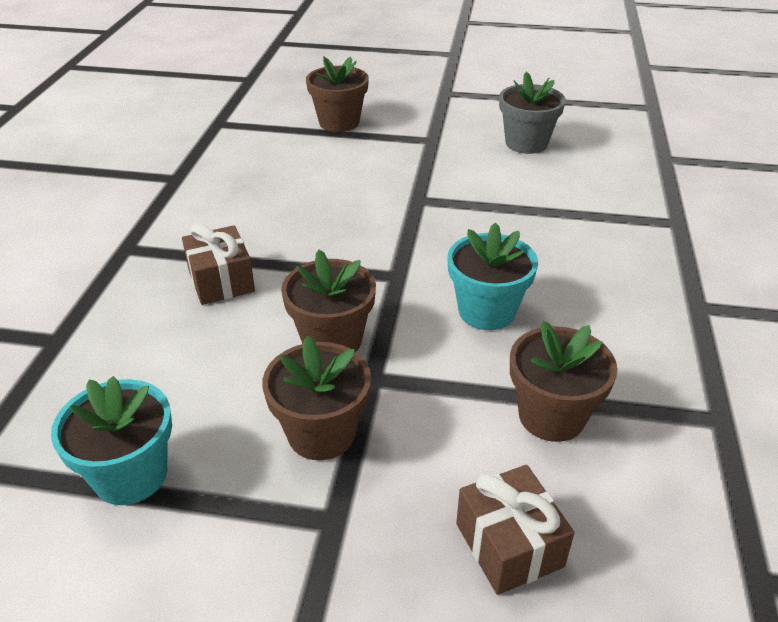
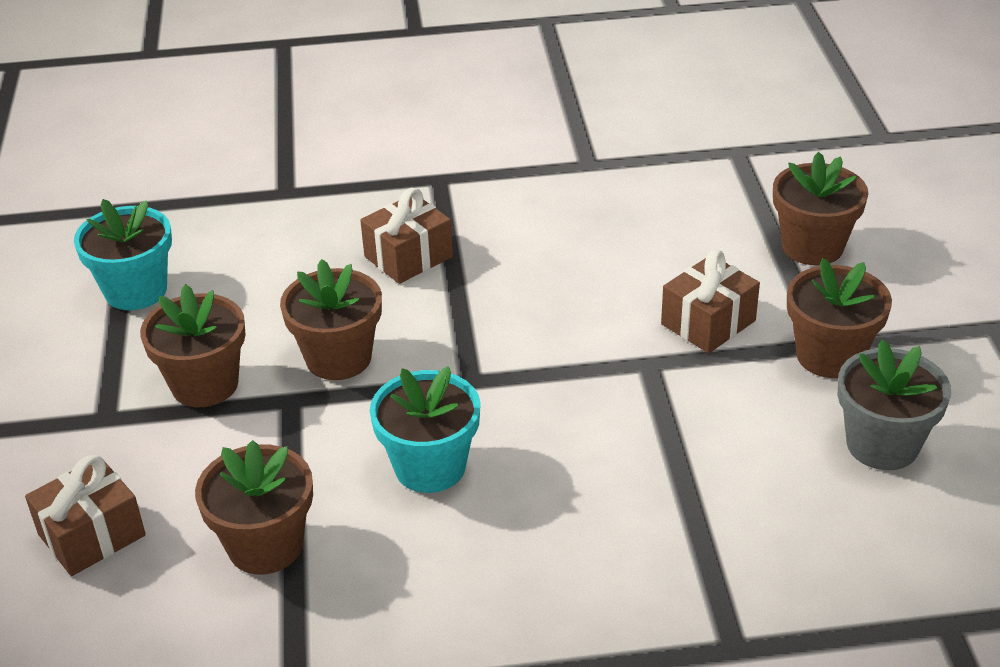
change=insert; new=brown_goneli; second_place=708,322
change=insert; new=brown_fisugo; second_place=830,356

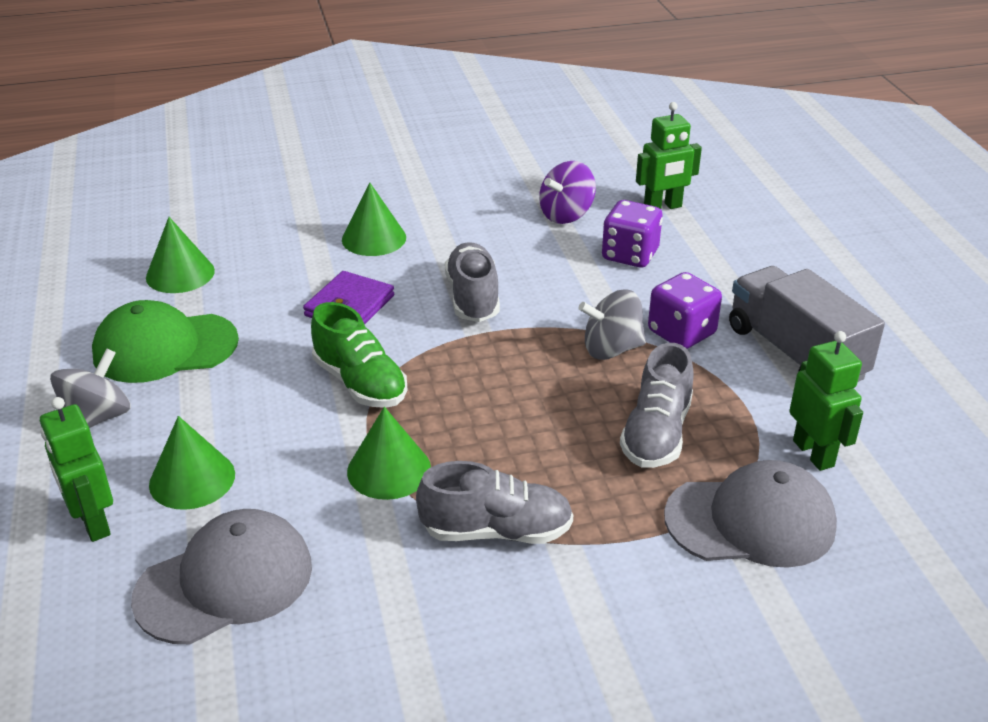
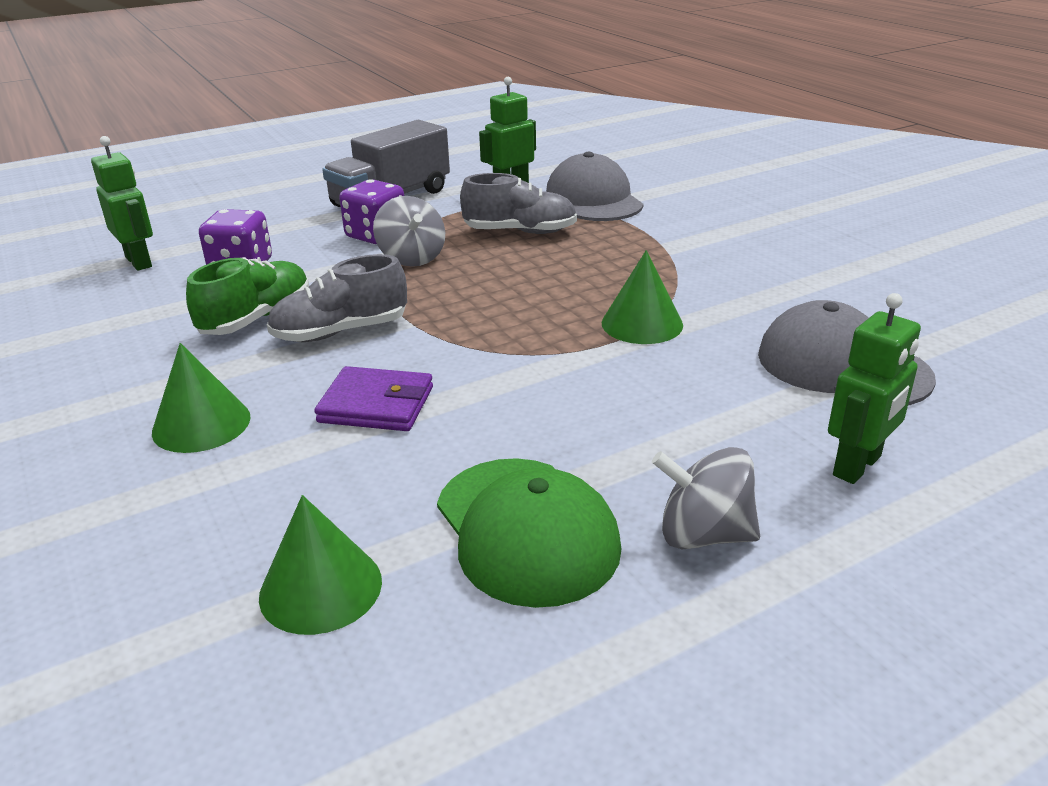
change=delete; old=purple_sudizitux; first_place=566,215
change=move; old=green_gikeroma; first_place=360,383; second_place=257,319
change=delete; old=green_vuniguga; first_place=192,479
change=delete; old=grey_gikeroma; first_place=496,531

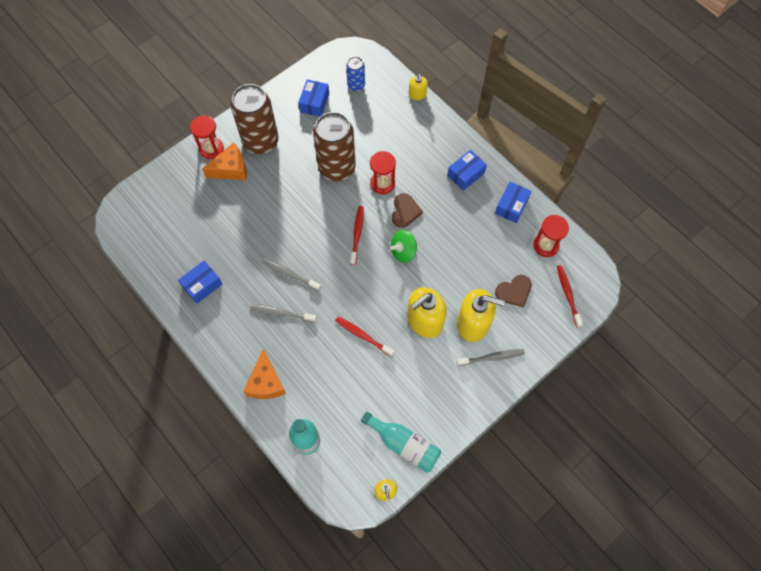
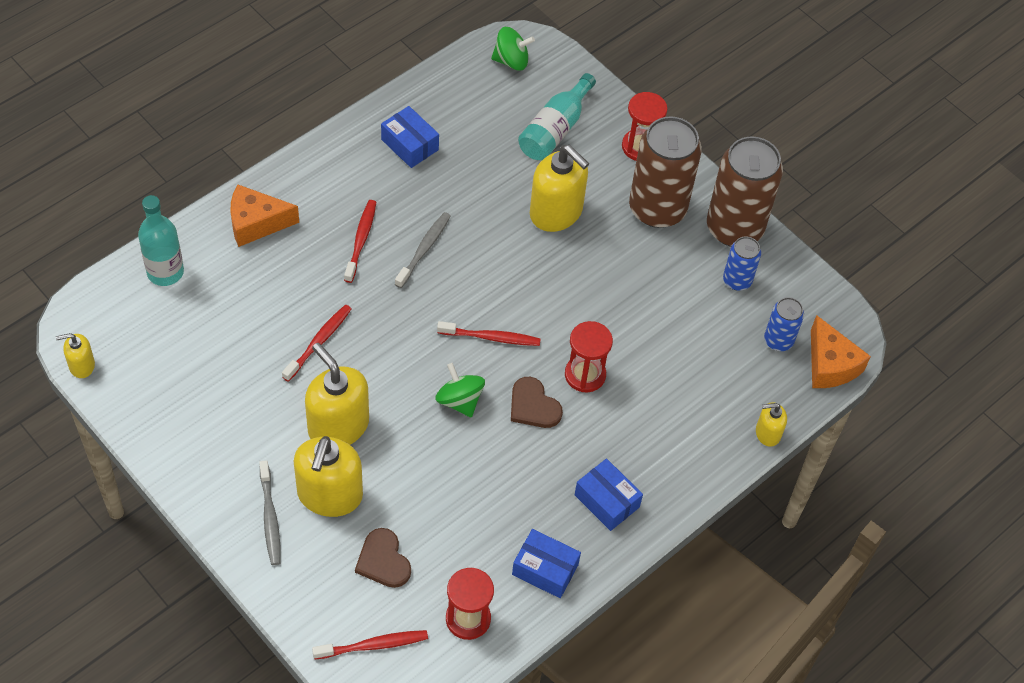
change=replace; old=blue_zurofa; new=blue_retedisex; first_place=314,103; second_place=737,280
change=move; old=brown_retedisex; first_place=337,168; second_place=734,228
change=move; old=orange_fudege; first_place=231,169; second_place=830,365
change=rotate; old=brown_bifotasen; first_place=405,211; second_place=533,406; degrees=45
change=recolor; old=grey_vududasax; new=red_vududasax; first_place=282,313; second_place=361,240
change=move; old=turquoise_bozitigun; first_place=404,444; second_place=555,129
change=insert; new=green_sudizitux; second_place=511,61
change=insert; new=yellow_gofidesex; second_place=556,212

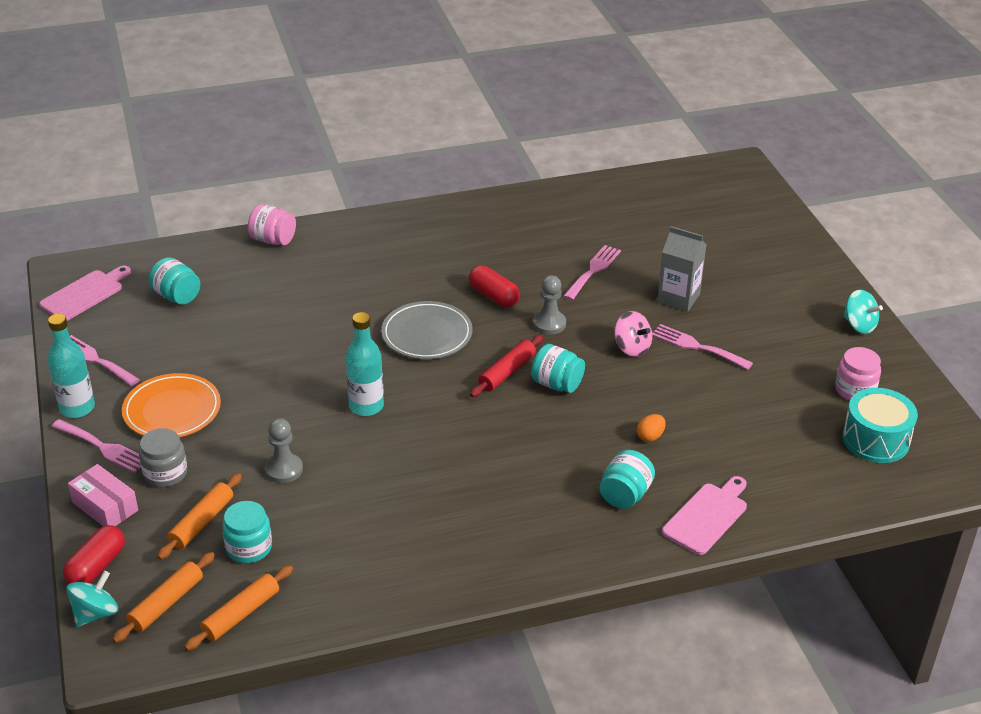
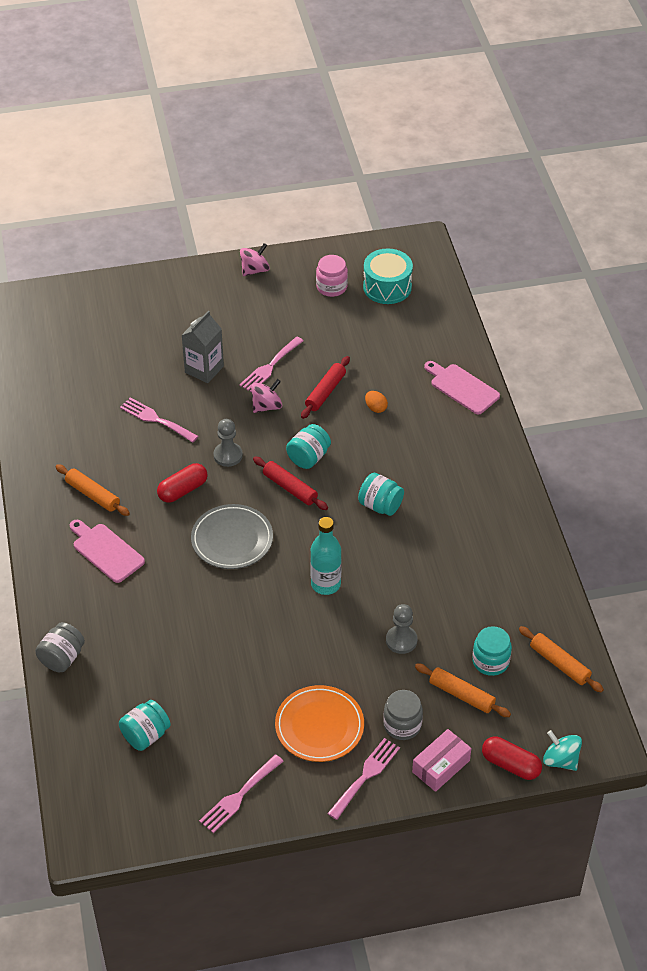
change=recolor; old=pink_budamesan; new=grey_budamesan; first_place=273,240; second_place=62,658
change=move; old=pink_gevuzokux; first_place=85,294; second_place=106,551
change=recolor; old=turquoise_sudizitux; new=pink_sudizitux; first_place=859,325; second_place=255,270
change=delete; old=turquoise_bozitigun; first_place=77,408
change=move; old=turquoise_budamesan; first_place=625,495; second_place=380,505
change=move; old=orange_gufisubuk; first_place=166,603; second_place=93,495
change=insert; new=red_gufisubuk; second_place=325,392

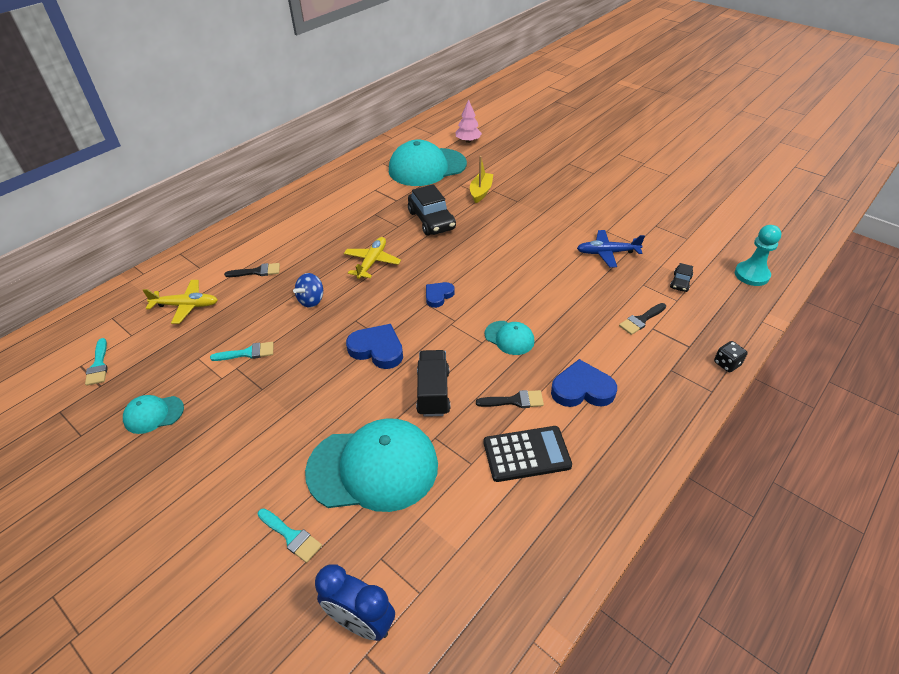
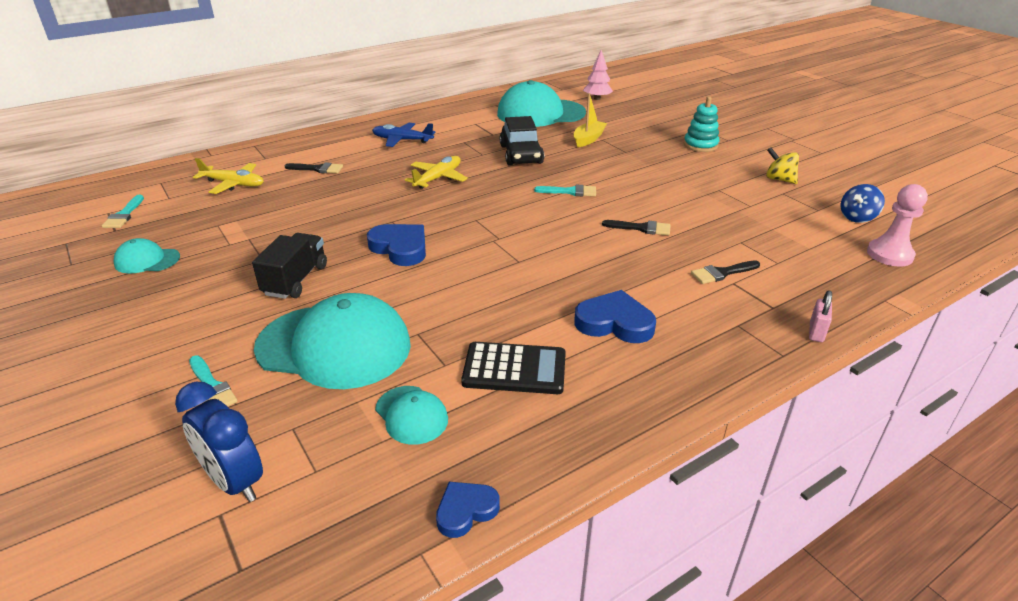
change=recolor; old=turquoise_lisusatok; new=pink_lisusatok; first_place=751,275; second_place=889,254
change=move; old=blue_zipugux; first_place=607,253; second_place=402,140
change=delete; old=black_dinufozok; first_place=680,282
change=move; old=blue_sudizitux; first_place=311,300; second_place=857,218
change=move; old=blue_bifotasen; first_place=438,296; second_place=466,511
change=move; old=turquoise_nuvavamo; first_place=509,338; second_place=411,415
change=replace; old=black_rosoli; new=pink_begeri; first_place=727,364; second_place=816,332
change=move; old=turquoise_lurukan; first_place=248,353; second_place=570,192
change=move; old=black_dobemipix; first_place=433,393; second_place=296,280
change=move; old=black_lurukan; first_place=514,401; second_place=641,228
change=insert; new=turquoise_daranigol; second_place=700,145
change=insert; new=yellow_sudizitux; second_place=779,179

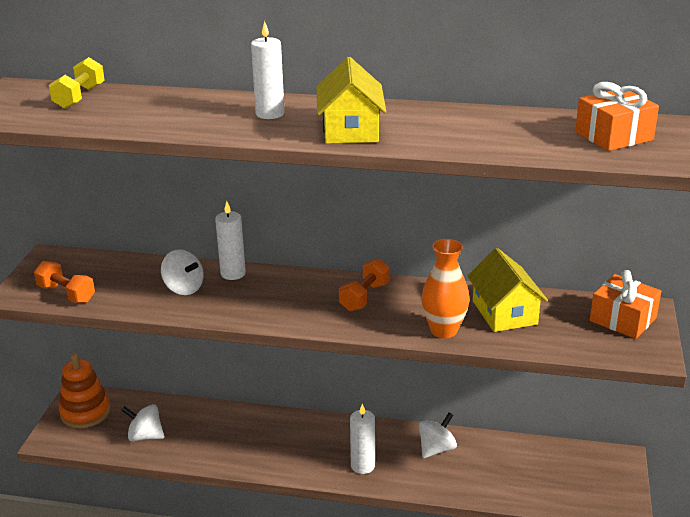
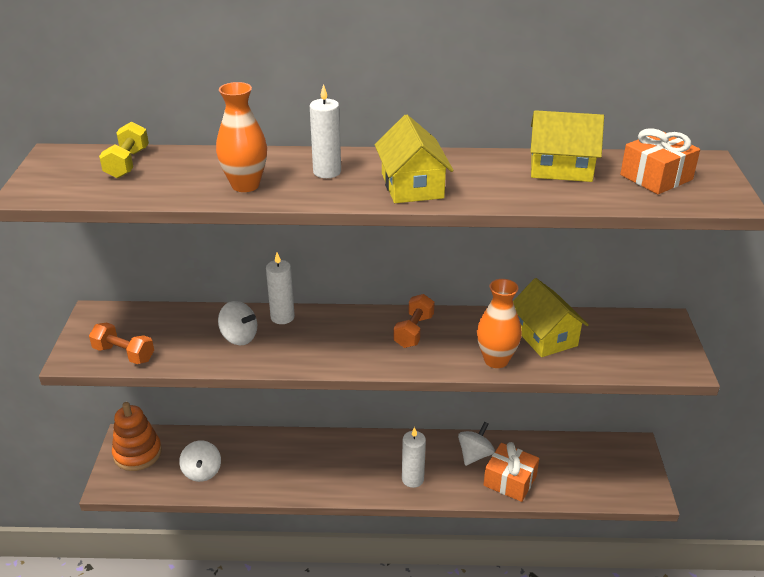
change=move; old=orange_goneli; first_place=623,319; second_place=510,481
change=rotate; old=white_sudizitux; first_place=145,436; second_place=202,472; degrees=-105
change=insert; new=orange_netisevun; second_place=245,185
change=insert; new=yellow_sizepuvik; second_place=561,168

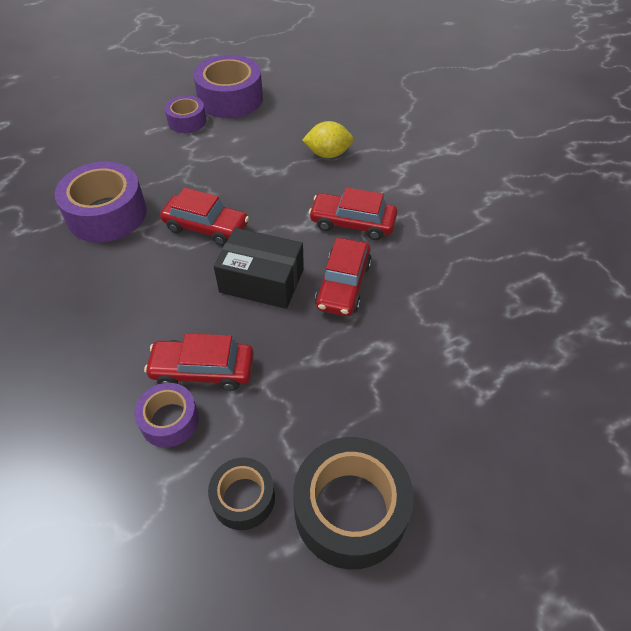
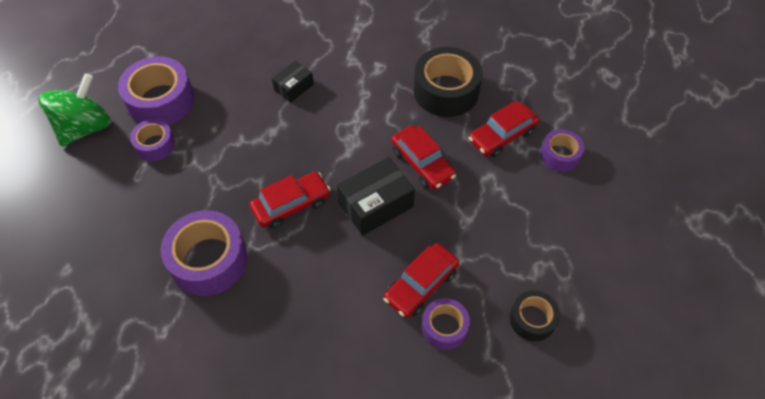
change=replace; old=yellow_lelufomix; new=black_zurofa; first_place=328,154; second_place=294,87
change=move; old=red_dinufozok; first_place=352,223; second_place=502,136
change=move; old=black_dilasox; first_place=350,510; second_place=446,91
change=insert; new=green_sudizitux; second_place=85,128
change=insert; new=purple_dilasox; second_place=560,155

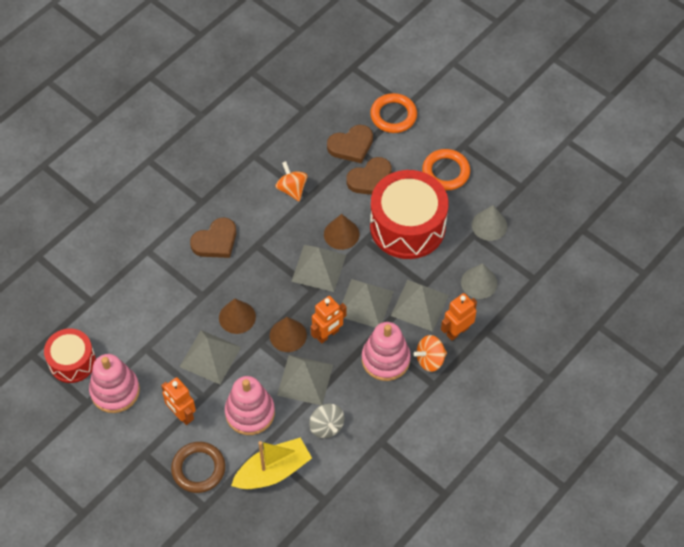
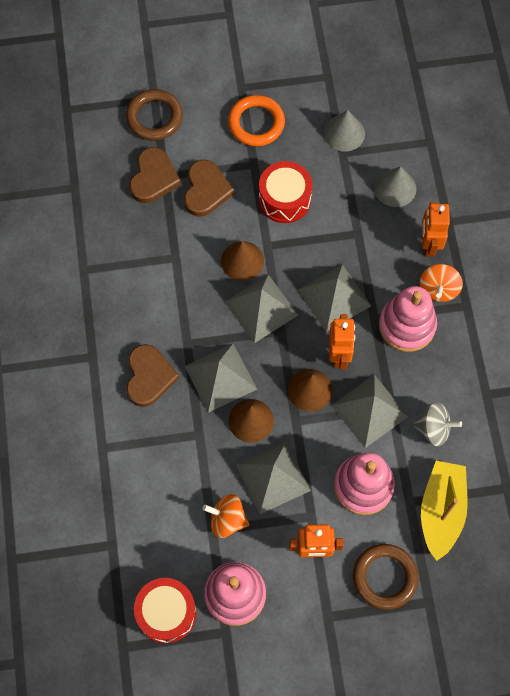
change=recolor; old=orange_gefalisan; new=brown_gefalisan; first_place=393,115; second_place=154,117
change=move; old=orange_sudizitux; first_place=292,189; second_place=227,520
change=resize; old=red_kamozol; first_place=407,226; second_place=284,199; factor=0.58
change=move; old=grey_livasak; first_place=420,305; second_place=220,377

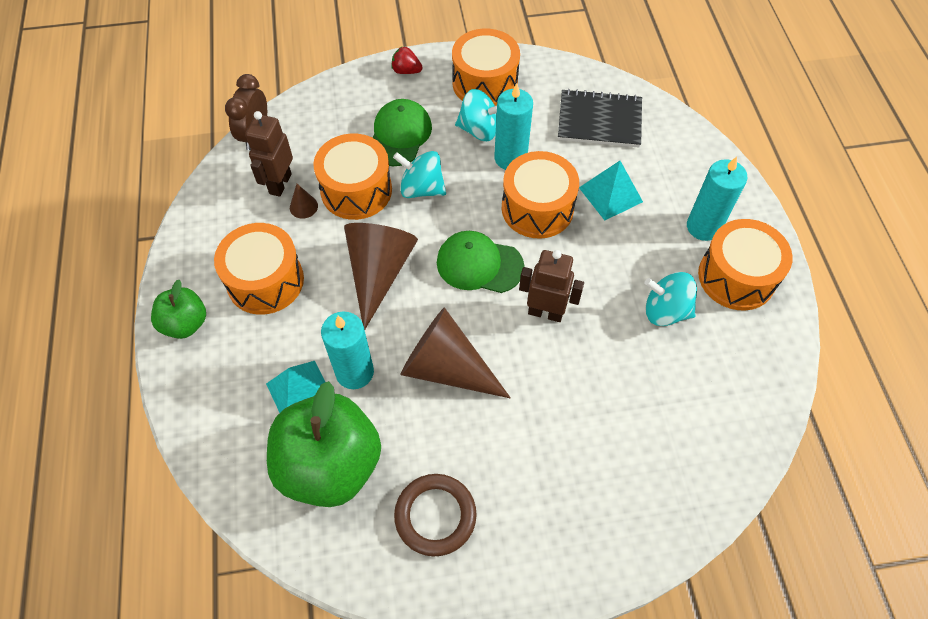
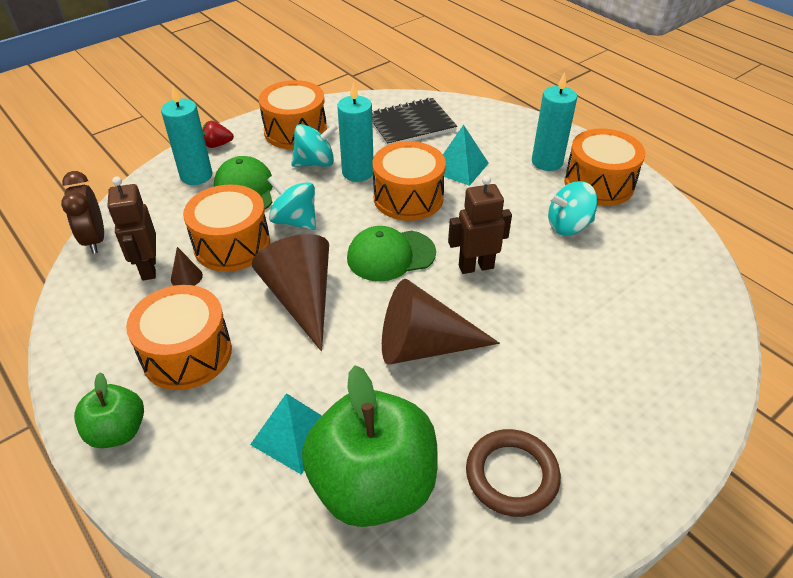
change=rotate; old=turquoise_sudizitux; first_place=421,189; second_place=295,221; degrees=45
change=move; old=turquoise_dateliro; first_place=354,372; second_place=196,176

